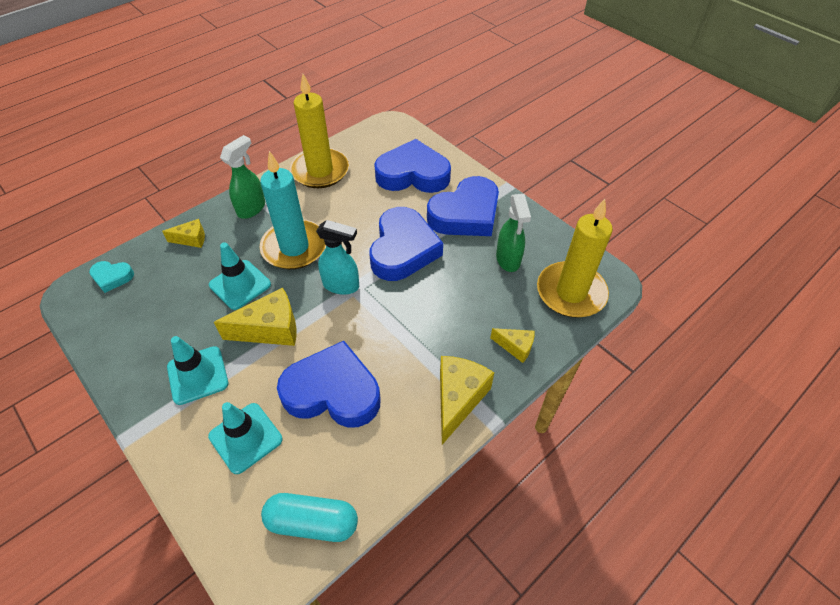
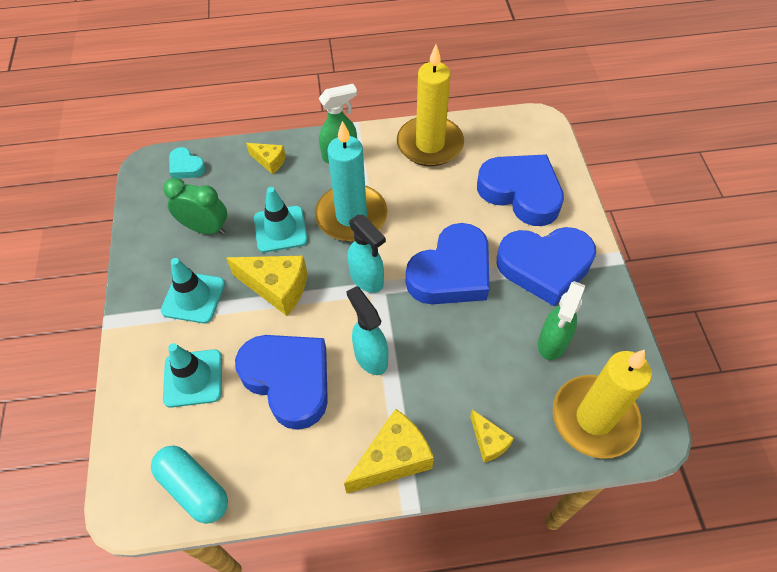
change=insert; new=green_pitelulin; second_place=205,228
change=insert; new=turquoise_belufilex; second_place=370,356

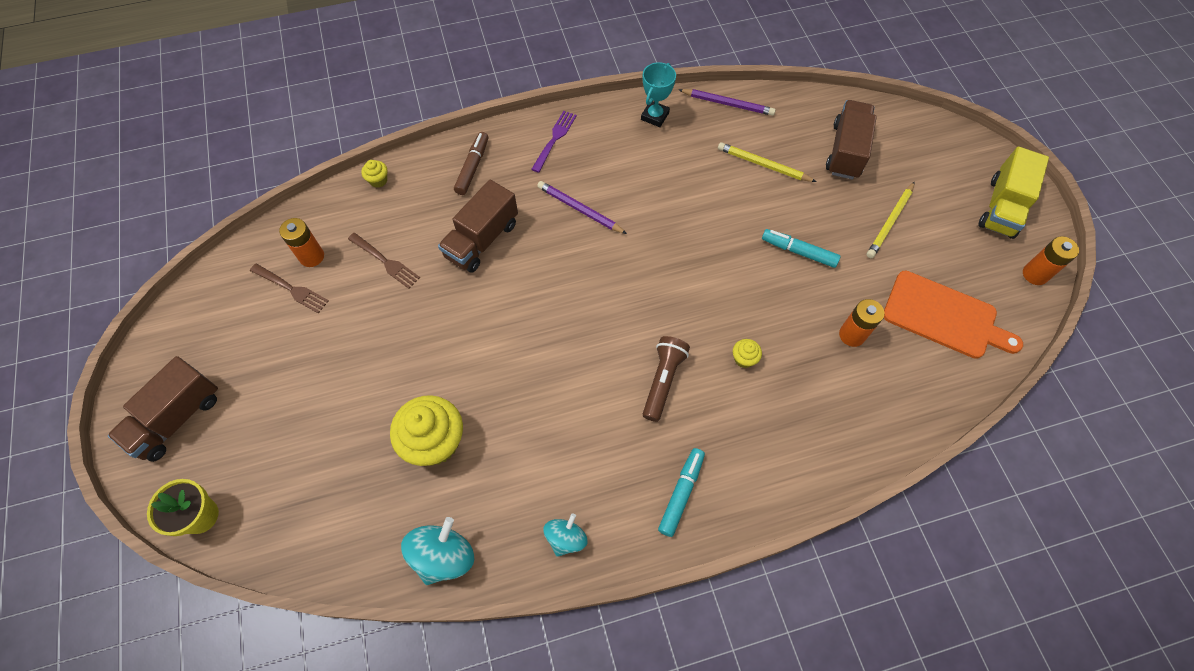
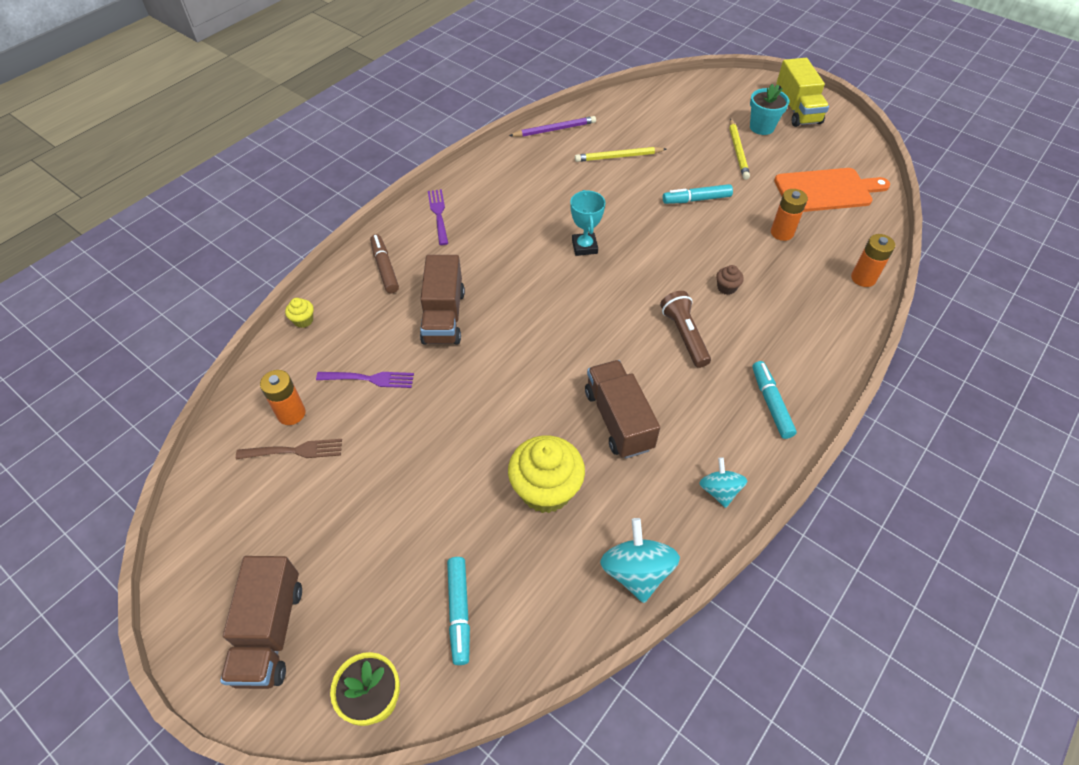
change=move; old=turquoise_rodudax; first_place=655,116; second_place=584,247
change=move; old=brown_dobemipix; first_place=845,151; second_place=618,420
change=delete; old=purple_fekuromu; first_place=579,209
change=recolor; old=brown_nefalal; new=purple_nefalal; first_place=385,261; second_place=369,379
change=move; old=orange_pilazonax; first_place=1035,274; second_place=863,278
change=recolor; old=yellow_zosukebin; new=brown_zosukebin; first_place=744,359; second_place=726,288
change=insert; new=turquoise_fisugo; second_place=761,127
change=insert; new=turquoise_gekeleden; second_place=459,612

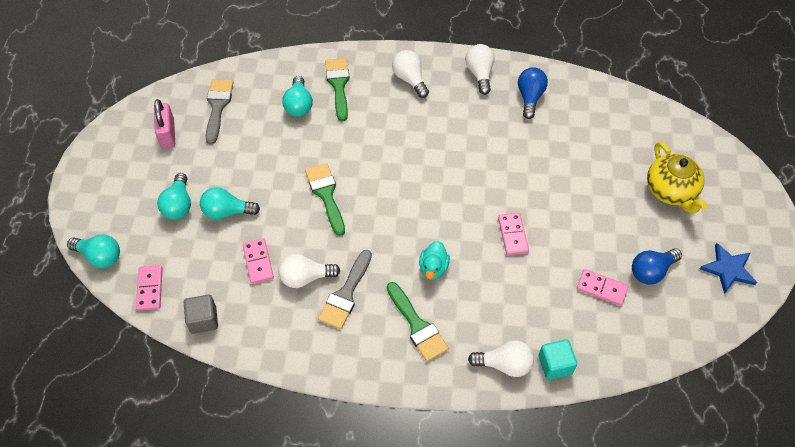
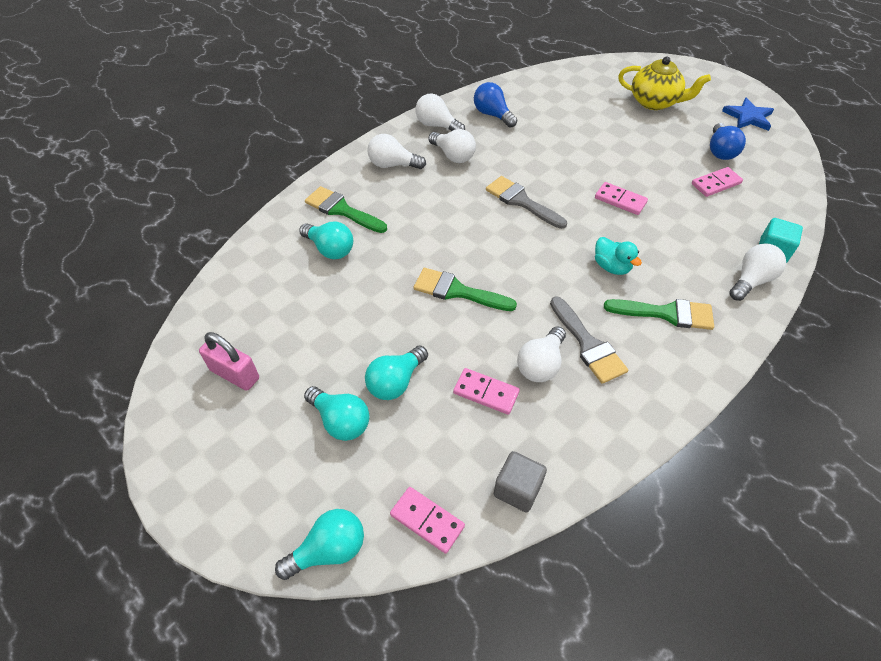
change=move; old=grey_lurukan; first_place=218,106; second_place=521,201
change=insert; new=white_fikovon; second_place=453,156

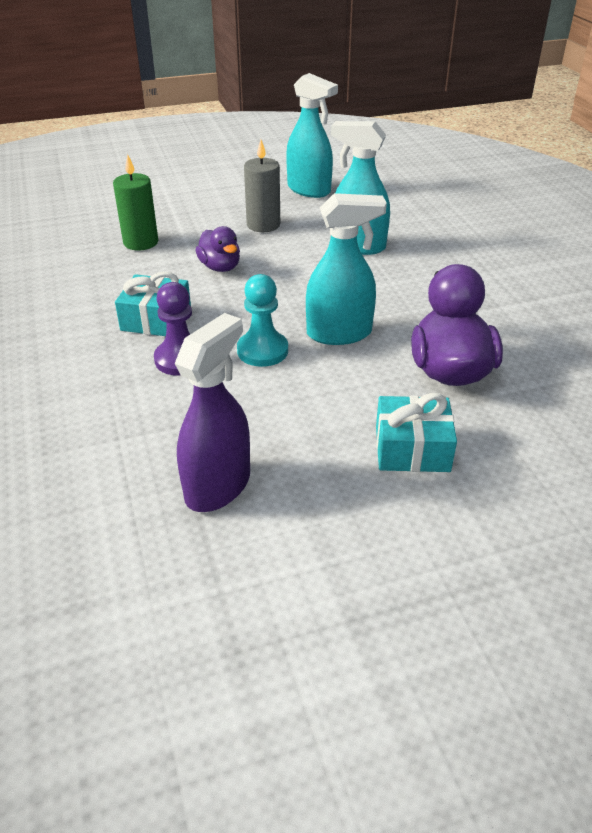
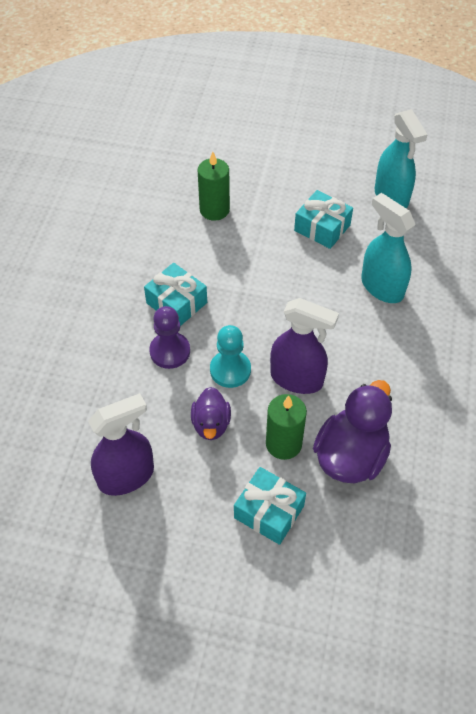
change=replace; old=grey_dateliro; new=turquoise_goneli; first_place=263,225; second_place=322,228
change=recolor; old=turquoise_belufilex; new=purple_belufilex; first_place=339,333; second_place=297,379
change=move; old=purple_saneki; first_place=220,267; second_place=211,424
change=insert; new=green_dateliro; second_place=283,444

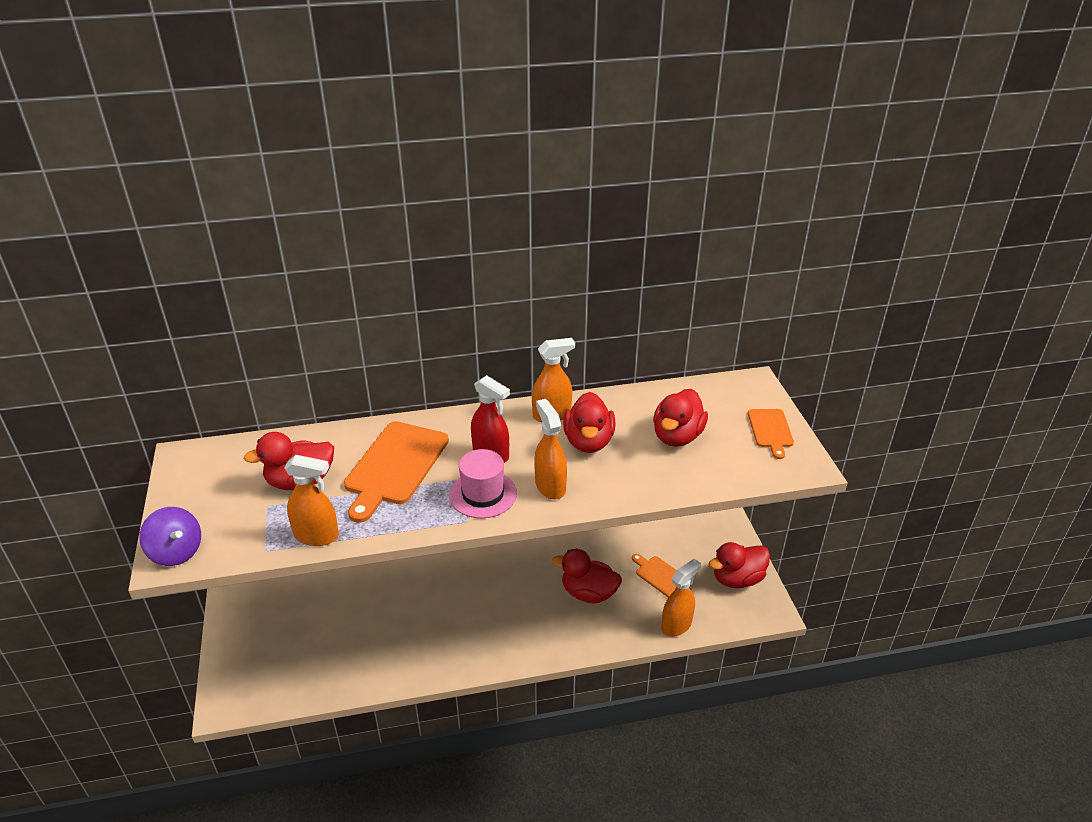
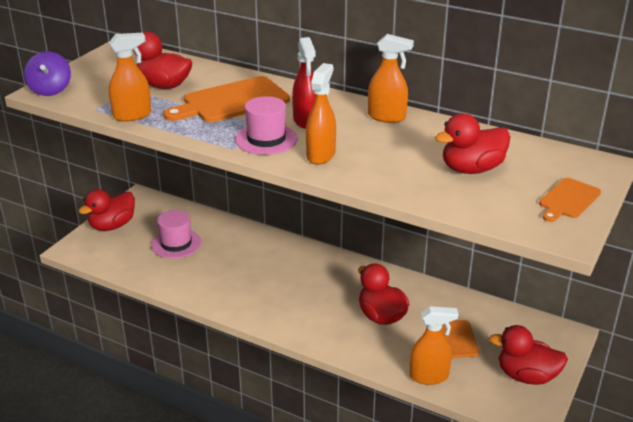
change=move; old=red_saneki; first_place=588,442; second_place=112,226
change=rotate; old=orange_belufilex; first_place=317,536; second_place=132,115; degrees=-75
change=insert; new=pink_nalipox; second_place=176,244

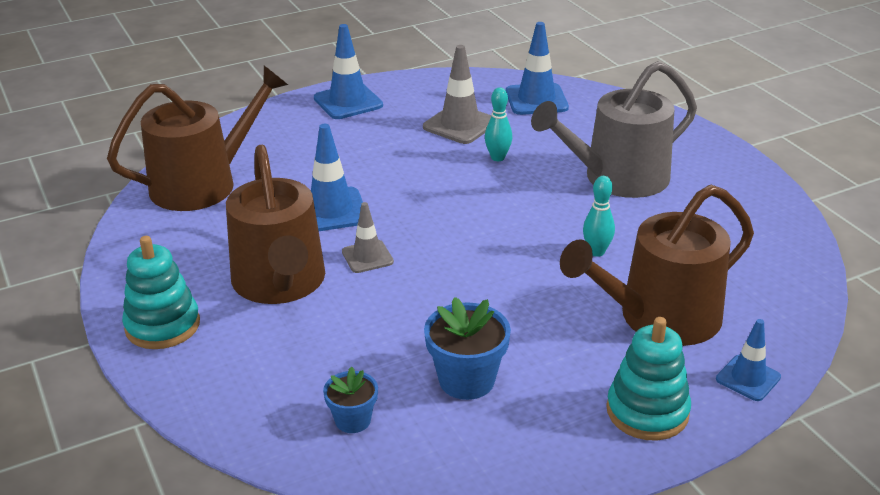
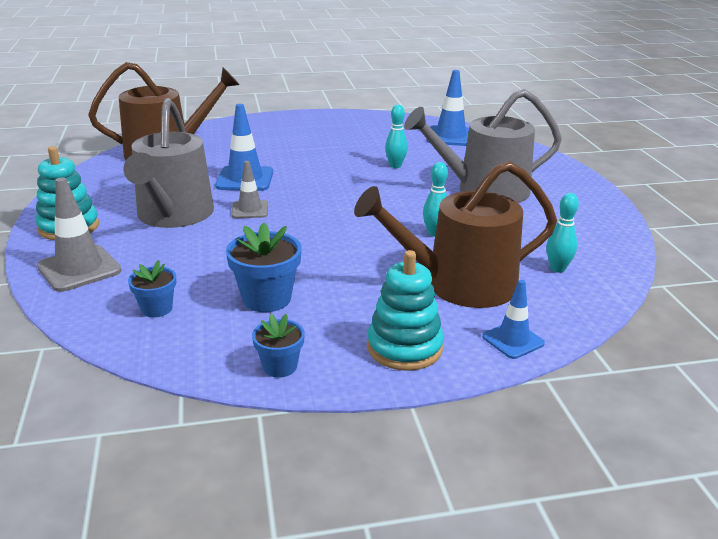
change=delete; old=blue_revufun; first_place=348,102
change=move; old=grey_revufun; first_place=460,125; second_place=79,269
change=recolor; old=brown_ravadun; new=grey_ravadun; first_place=280,283; second_place=173,215
change=insert; new=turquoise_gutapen; second_place=557,268
change=insert; new=blue_fisugo; second_place=280,366

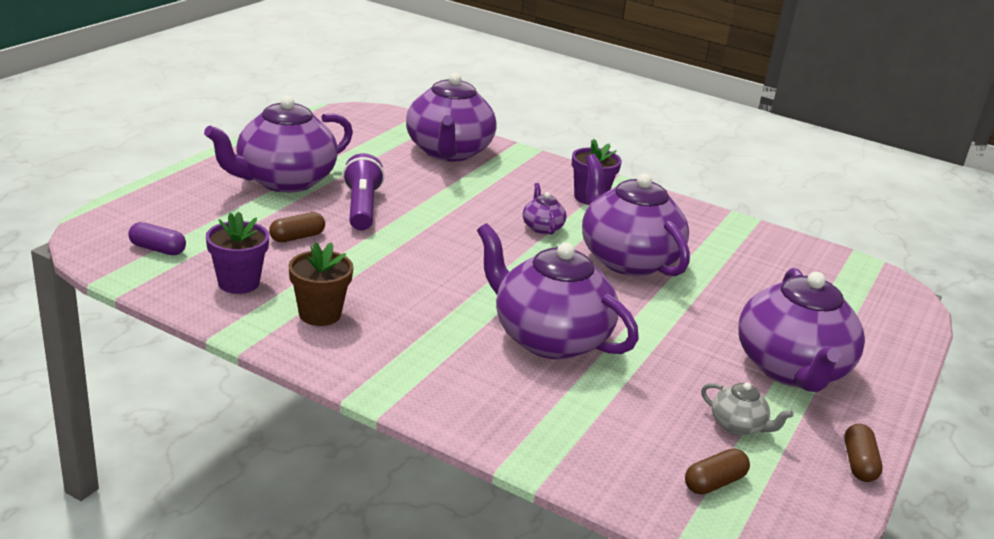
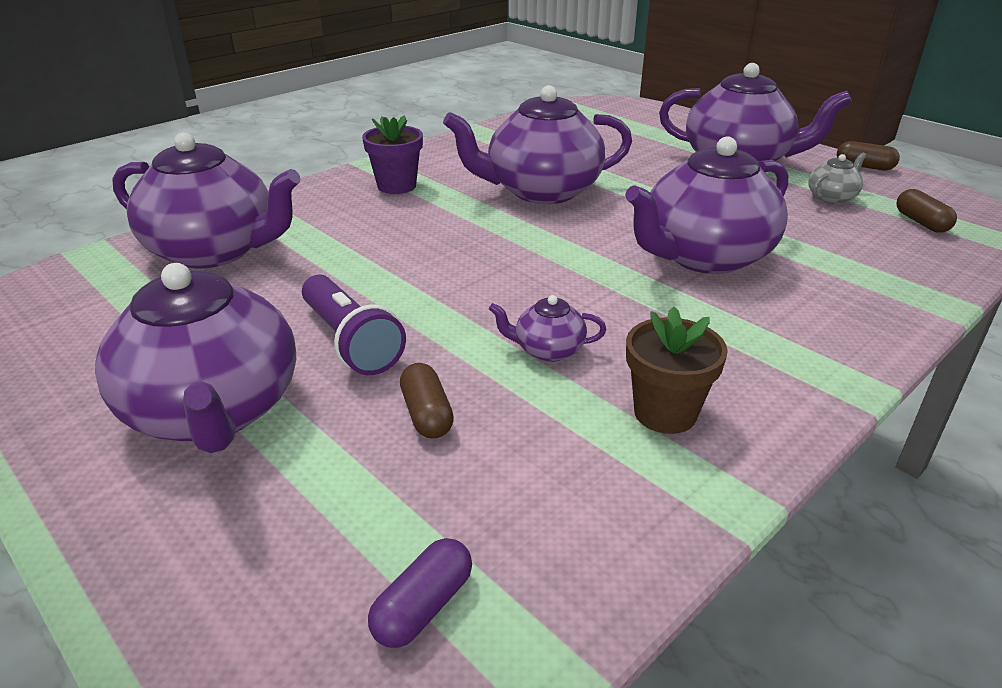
change=rotate; old=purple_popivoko; first_place=361,207; second_place=351,342; degrees=-135
change=move; old=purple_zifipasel; first_place=542,227; second_place=548,350
change=delete; old=purple_fisugo; first_place=239,283

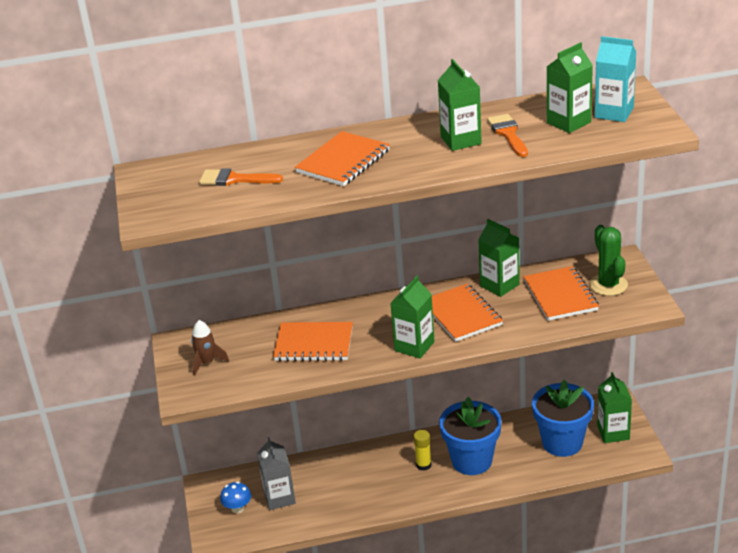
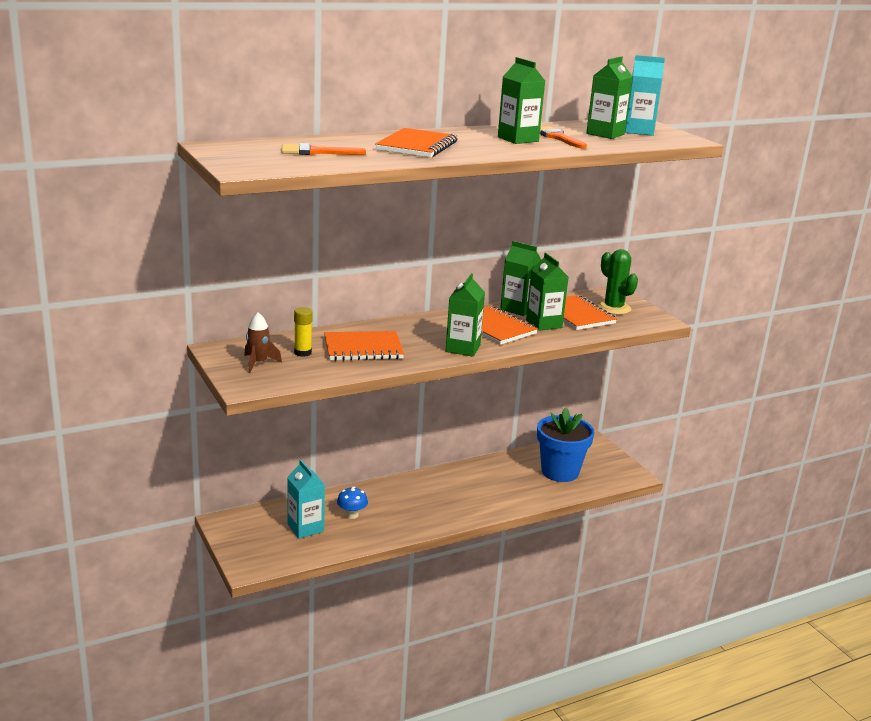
change=move; old=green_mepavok; first_place=613,432; second_place=544,324
change=delete; old=blue_fisugo; first_place=472,461
change=move; old=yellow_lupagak; first_place=423,465; second_place=303,353
change=recolor; old=grey_mepavok; new=turquoise_mepavok; first_place=279,498; second_place=305,528
change=move; old=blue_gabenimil; first_place=237,508; second_place=352,515

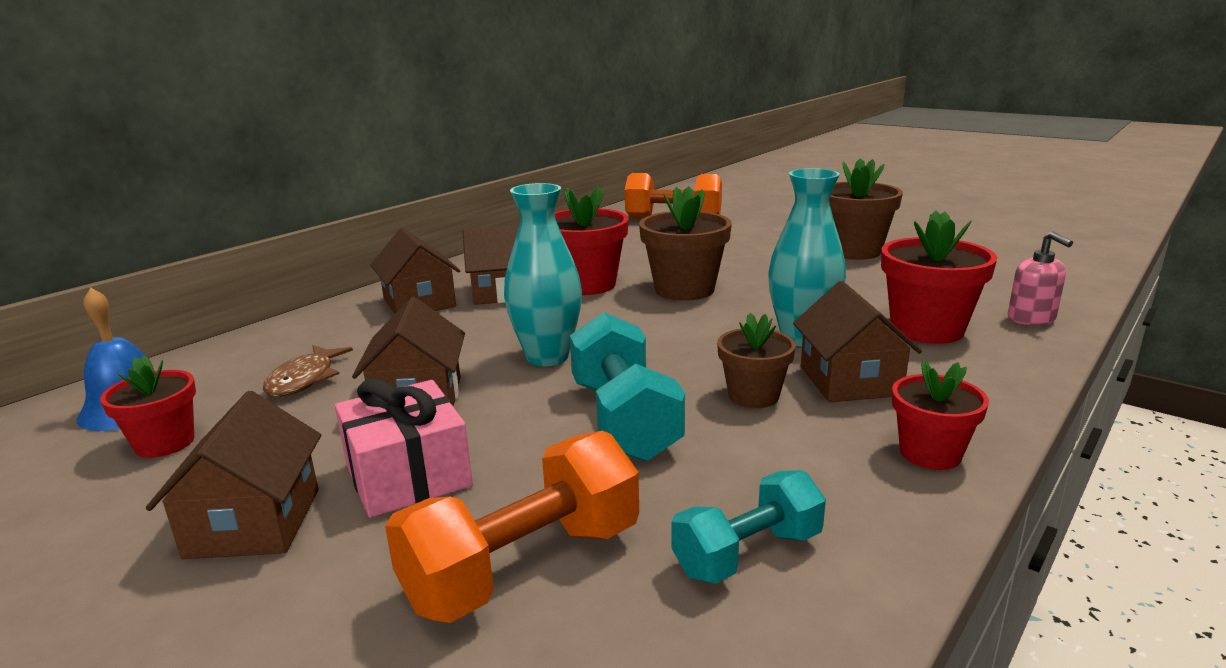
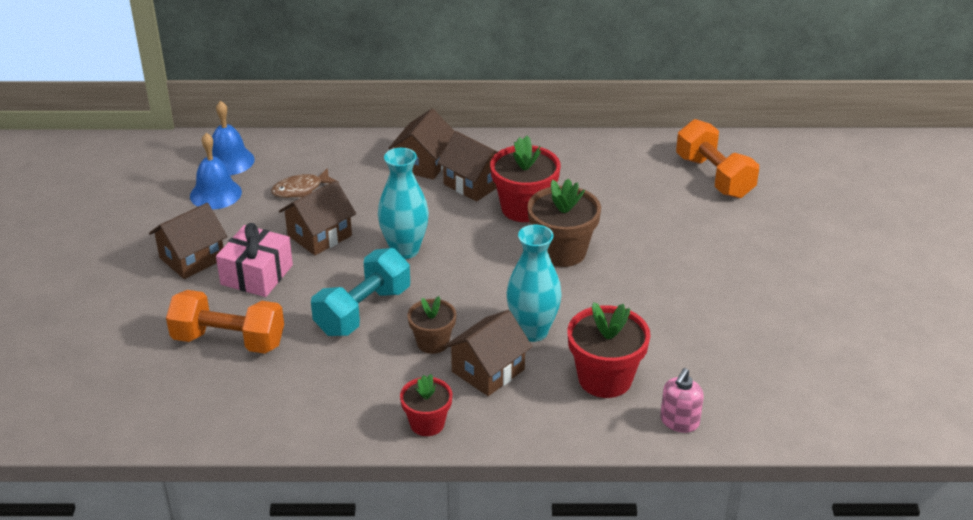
change=delete; old=brown_fisugo; first_place=853,251
change=replace; old=red_fisugo; new=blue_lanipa; first_place=165,443; second_place=215,194
change=delete; old=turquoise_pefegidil; first_place=747,554

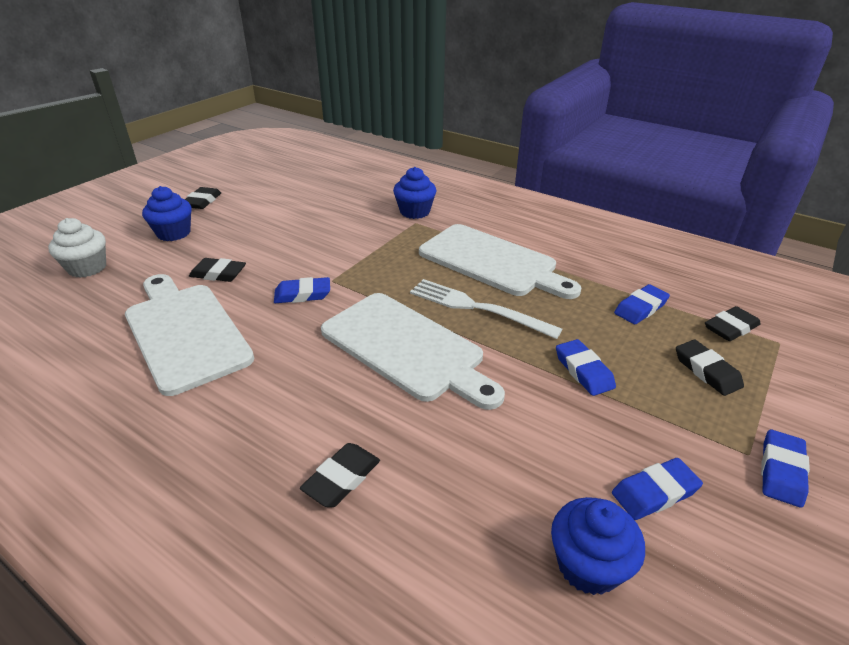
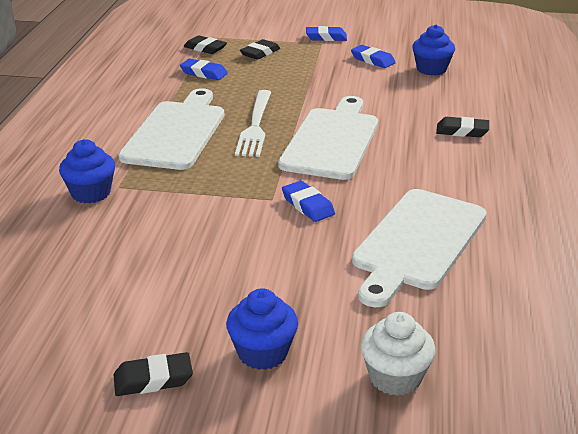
change=delete; old=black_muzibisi; first_place=218,274
change=delete; old=blue_muzibisi; first_place=583,371

